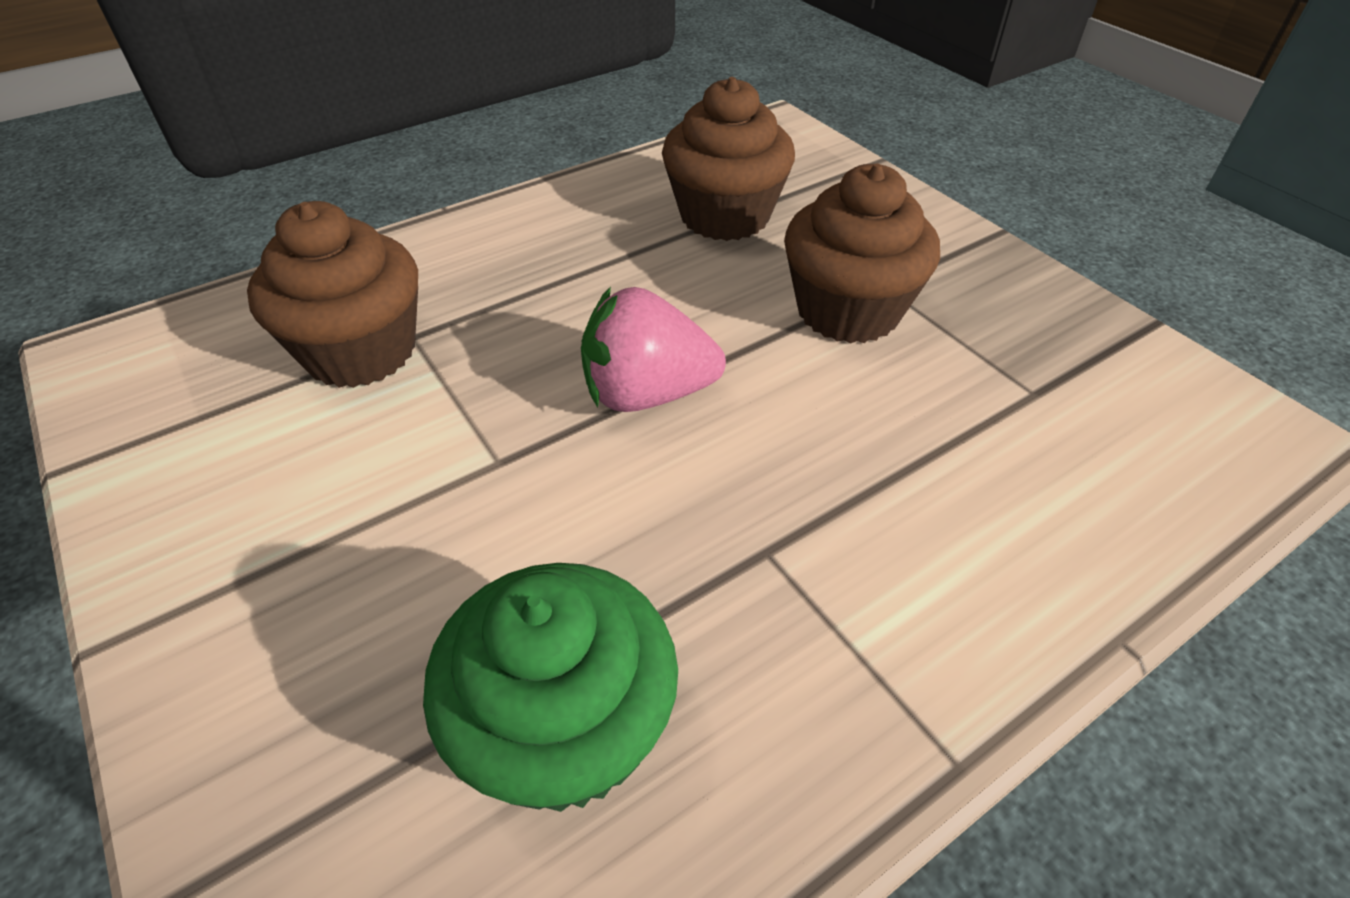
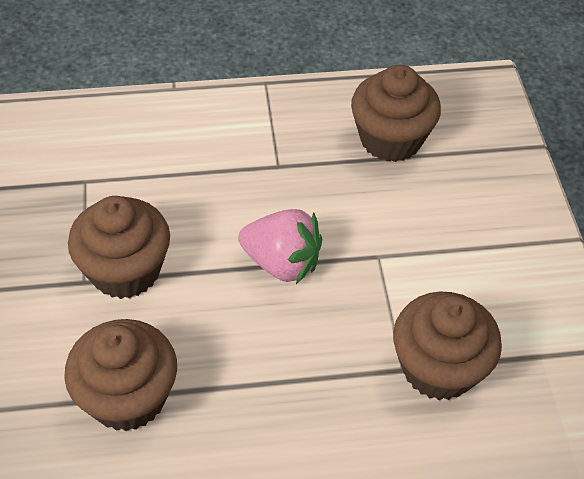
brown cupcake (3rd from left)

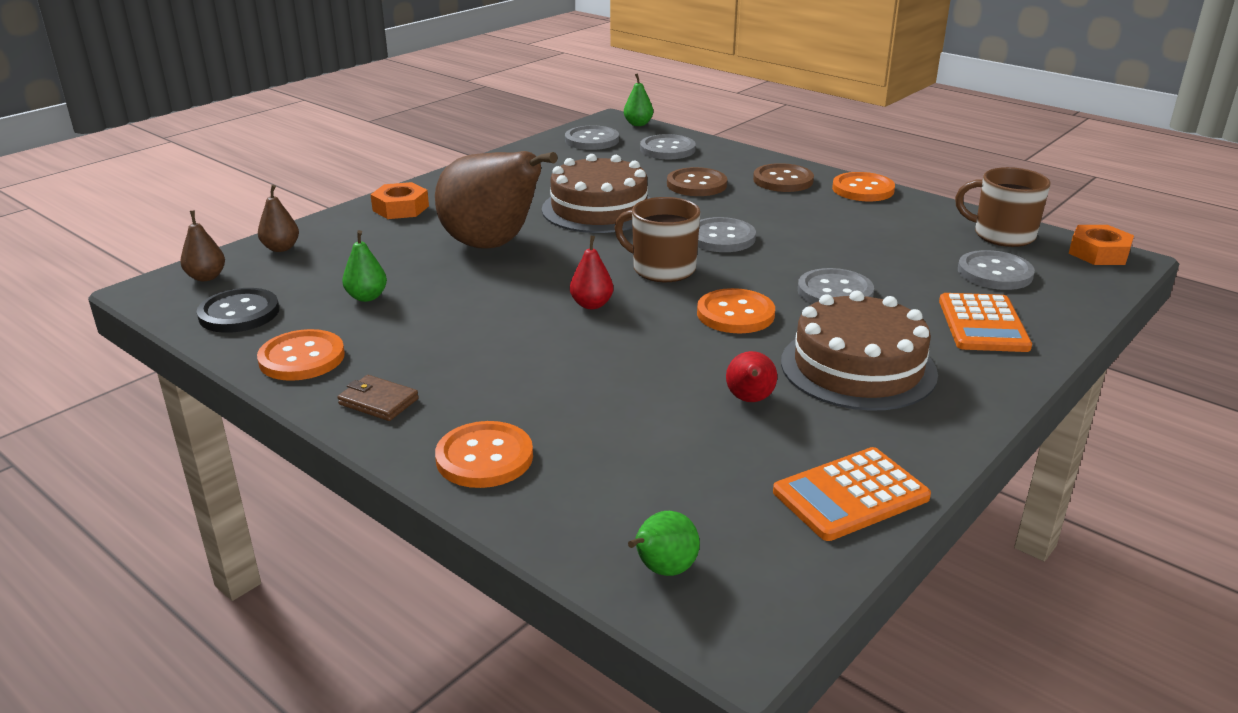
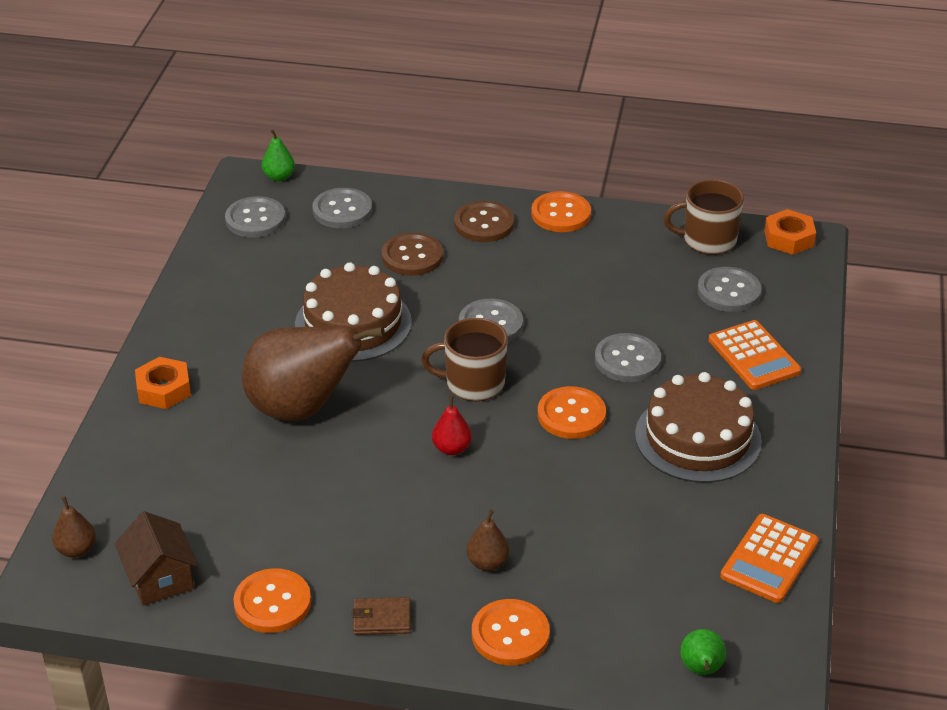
green pear (1st from left in the first image); red pear (2nd from left in the first image); brown pear (3rd from left); brown house

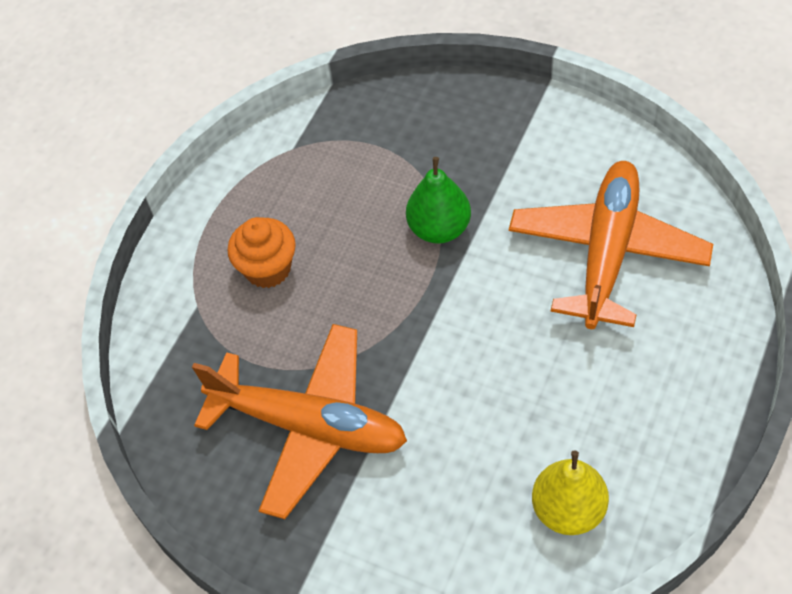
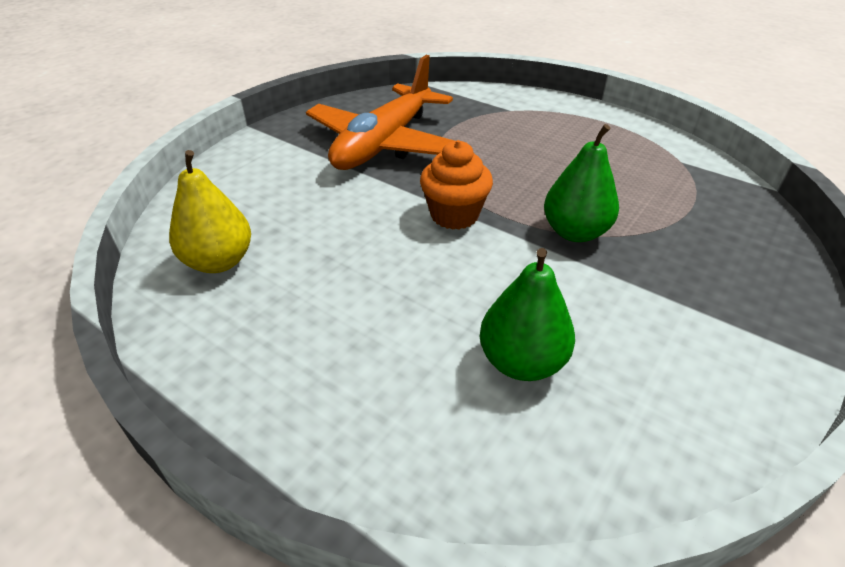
orange cupcake; green pear (1st from left)

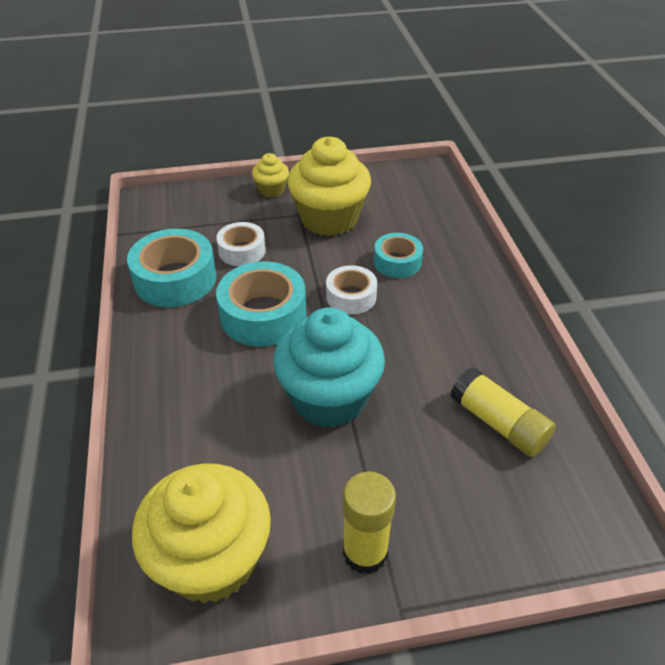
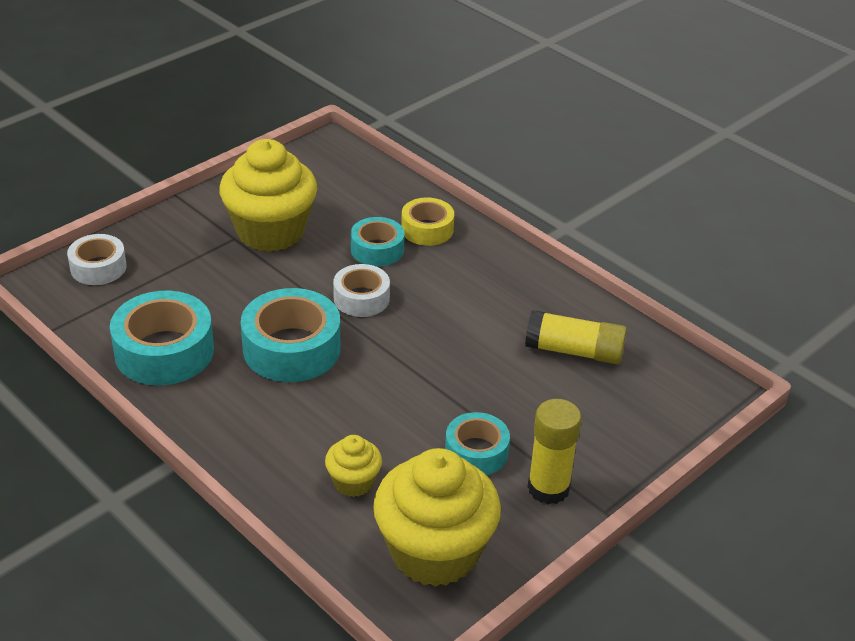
turquoise cupcake; yellow tape; turquoise tape (4th from left); white tape (1st from left); yellow cupcake (2nd from left)

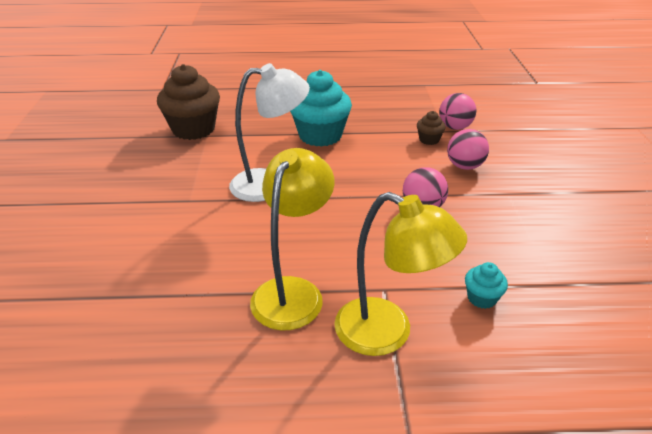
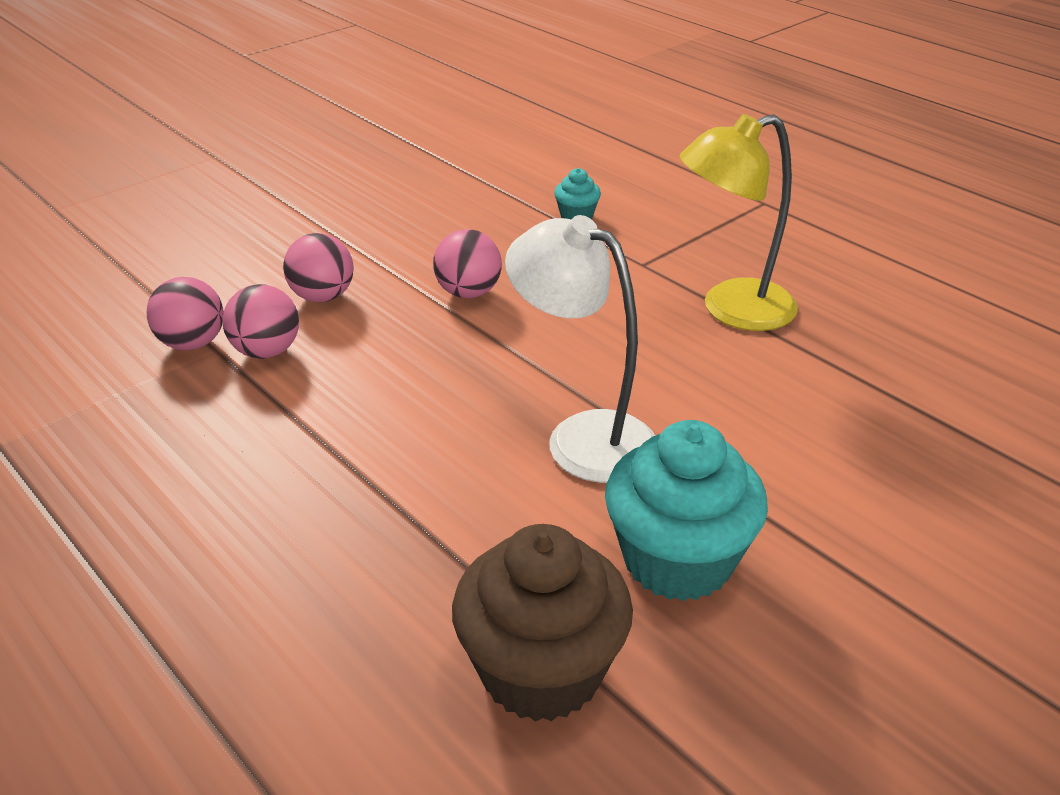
yellow lamp (2nd from left in the first image); turquoise cupcake (2nd from left); pink ball (2nd from left)

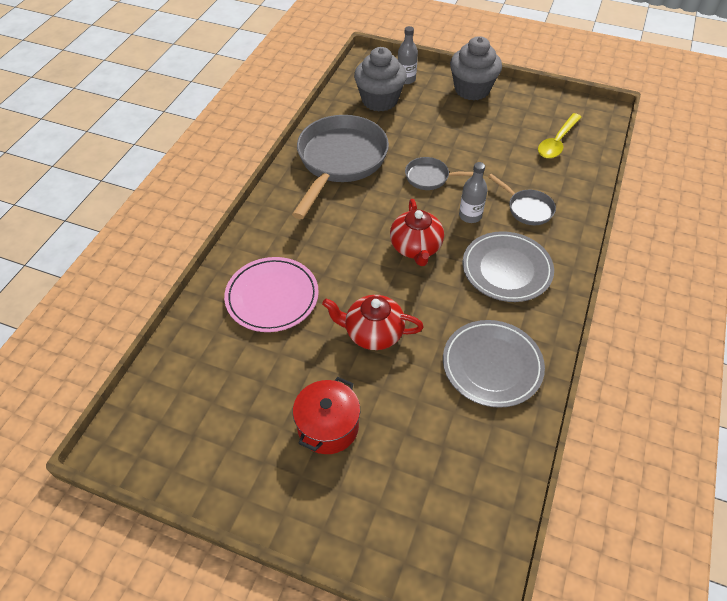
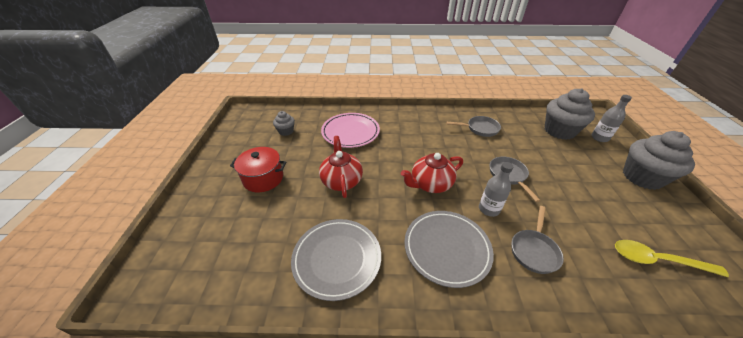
grey cupcake (1st from left); grey pan (1st from left)

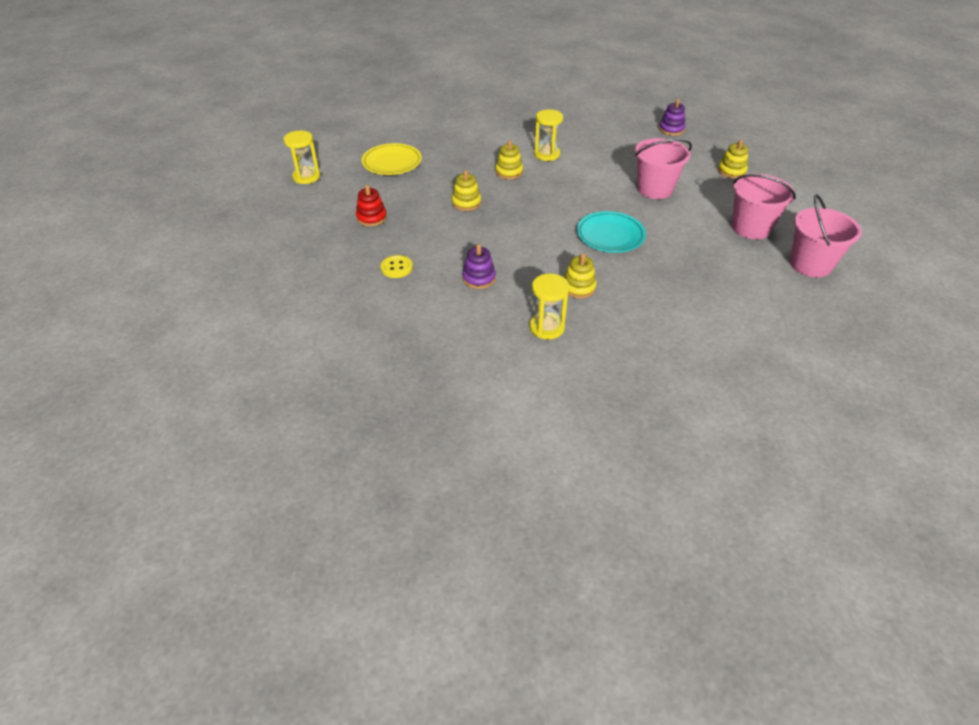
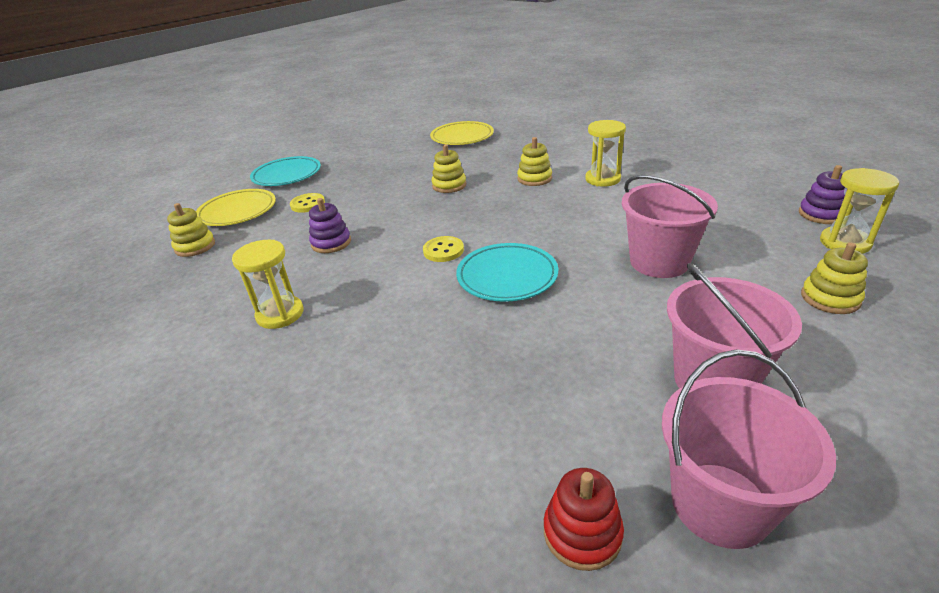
yellow plate (1st from left); turquoise plate (1st from left); yellow button (2nd from left); yellow hourglass (3rd from left); red stacking toy; yellow stacking toy (1st from left)

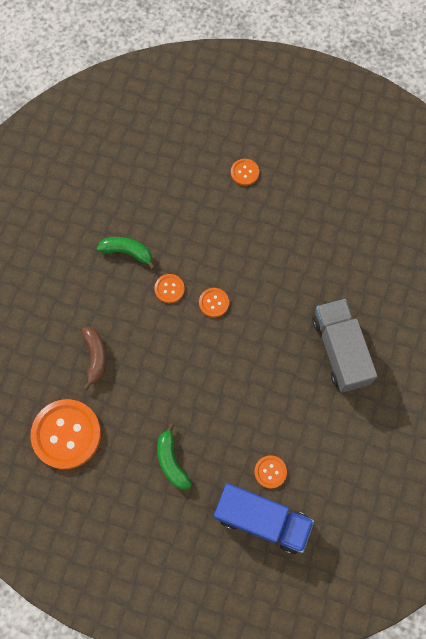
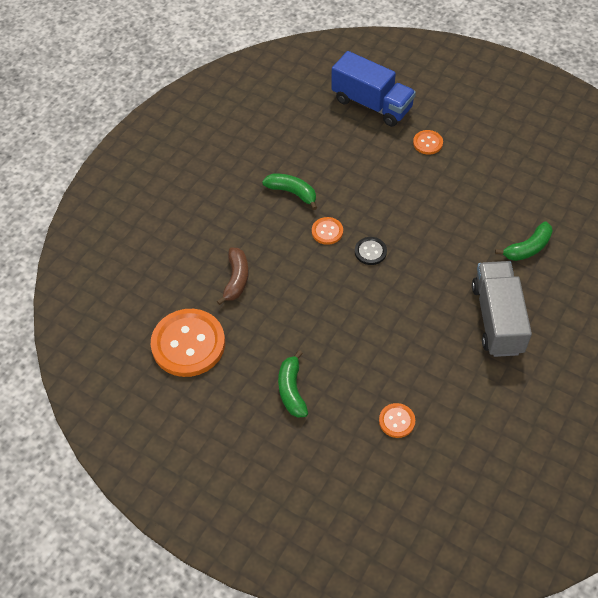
green banana (3rd from left); blue truck; black button

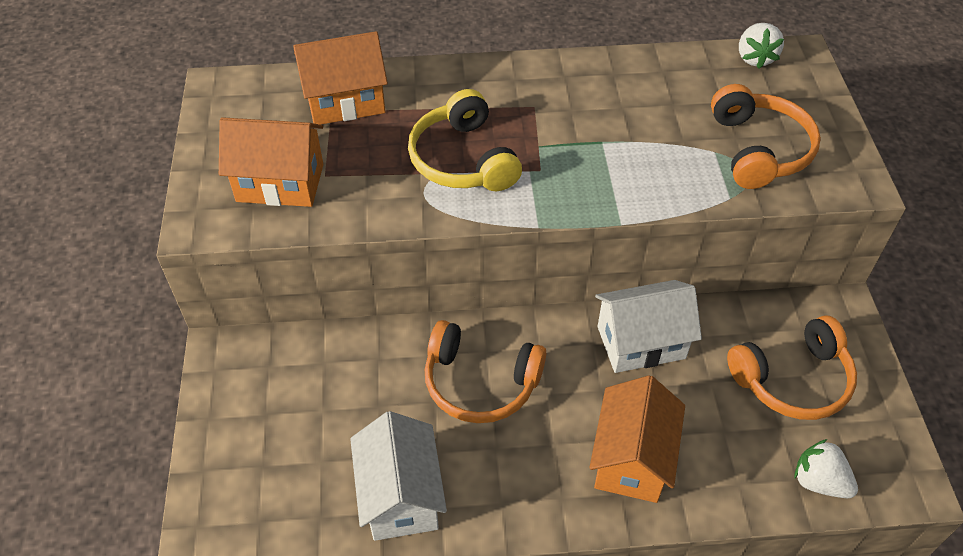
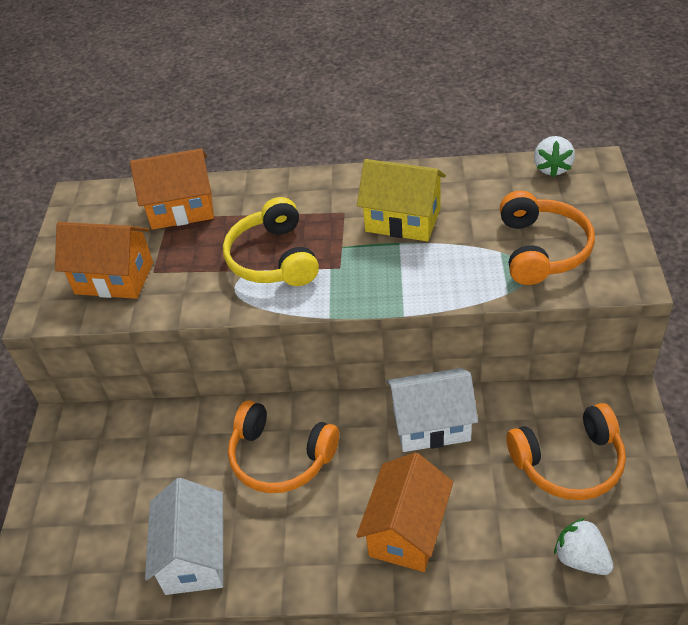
yellow house

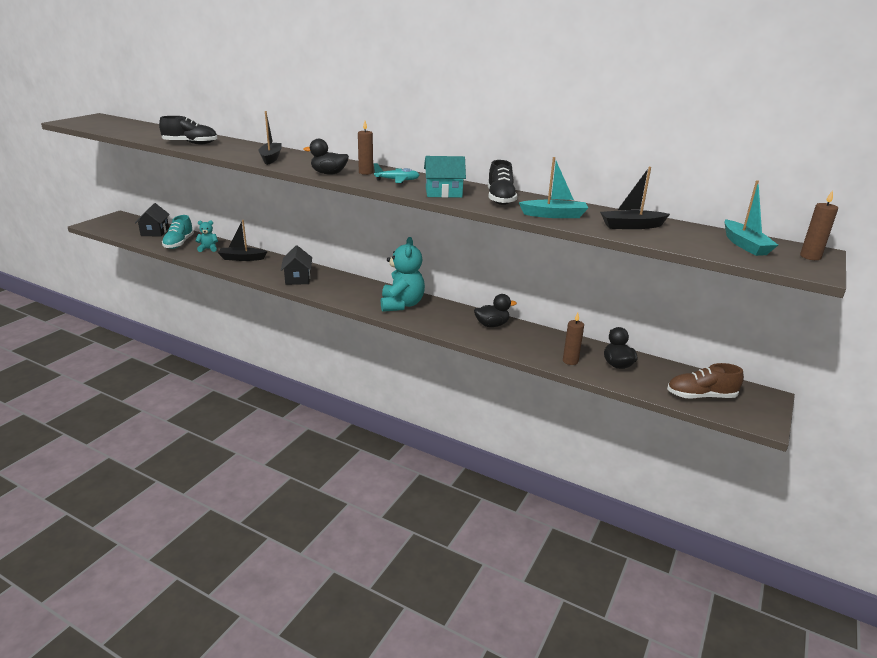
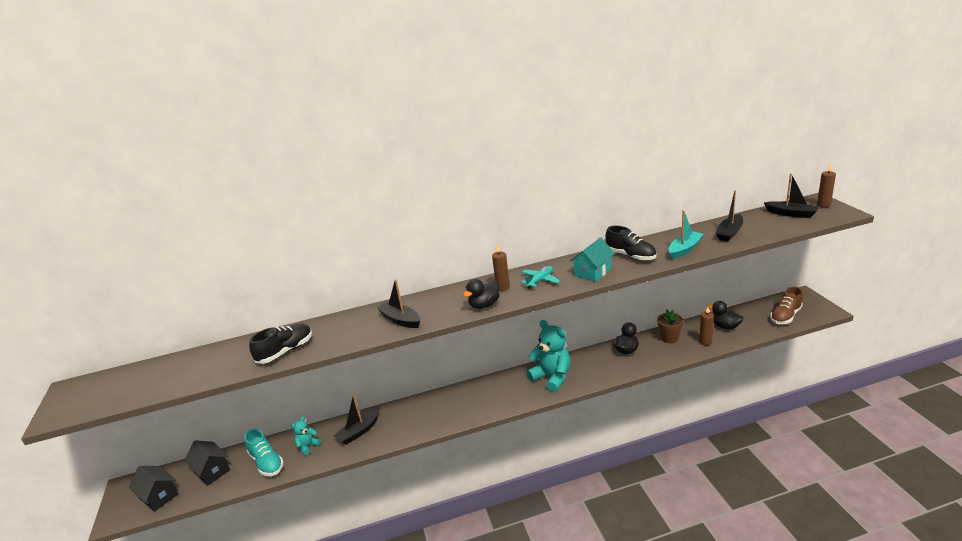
brown flower pot; black house (1st from left); black boat (4th from left)

